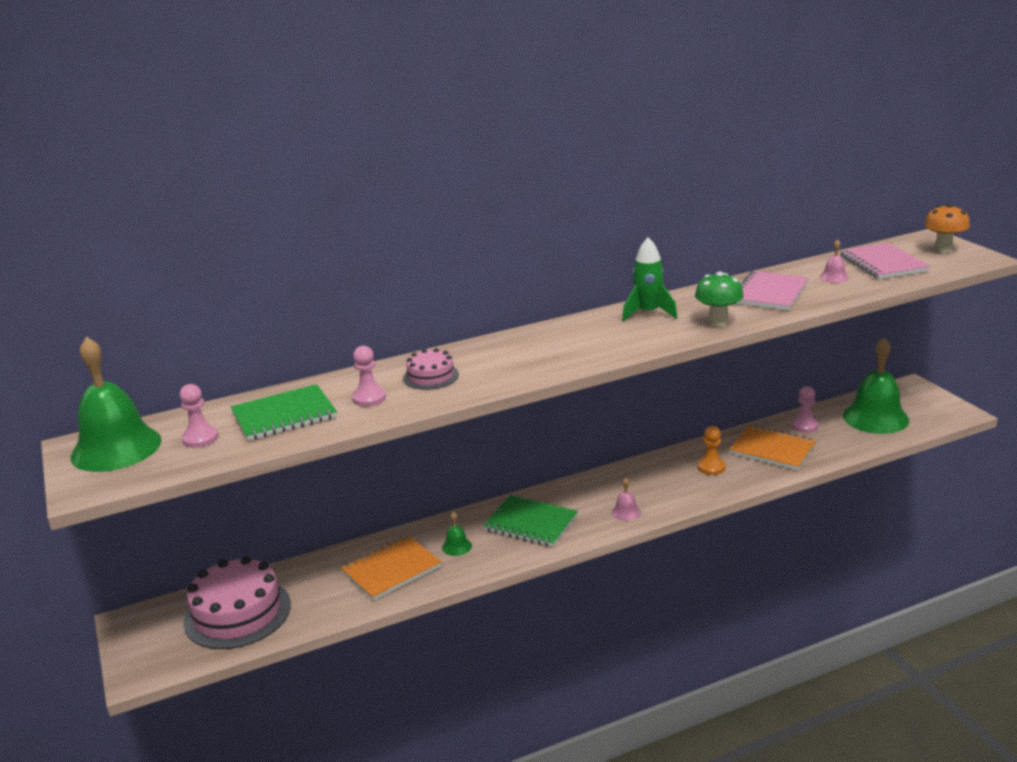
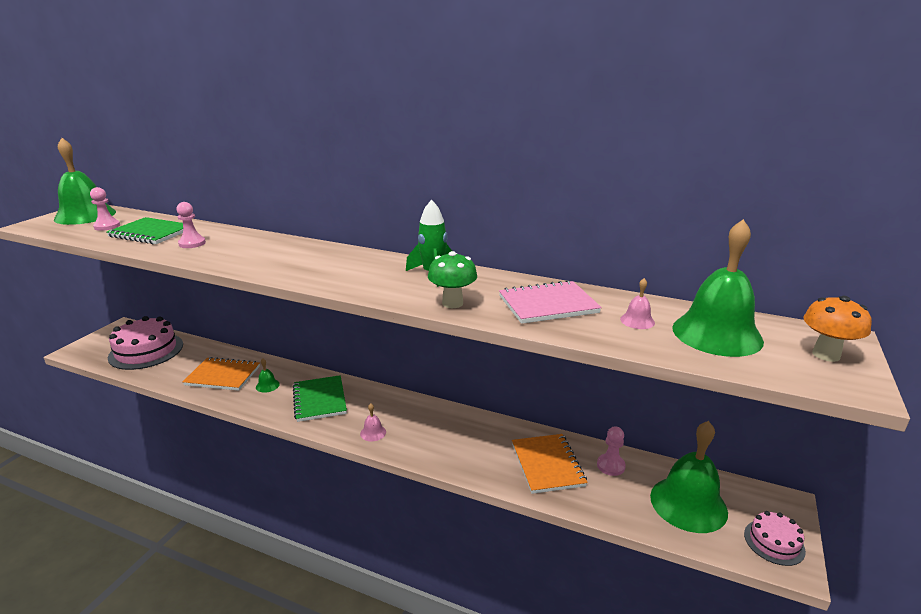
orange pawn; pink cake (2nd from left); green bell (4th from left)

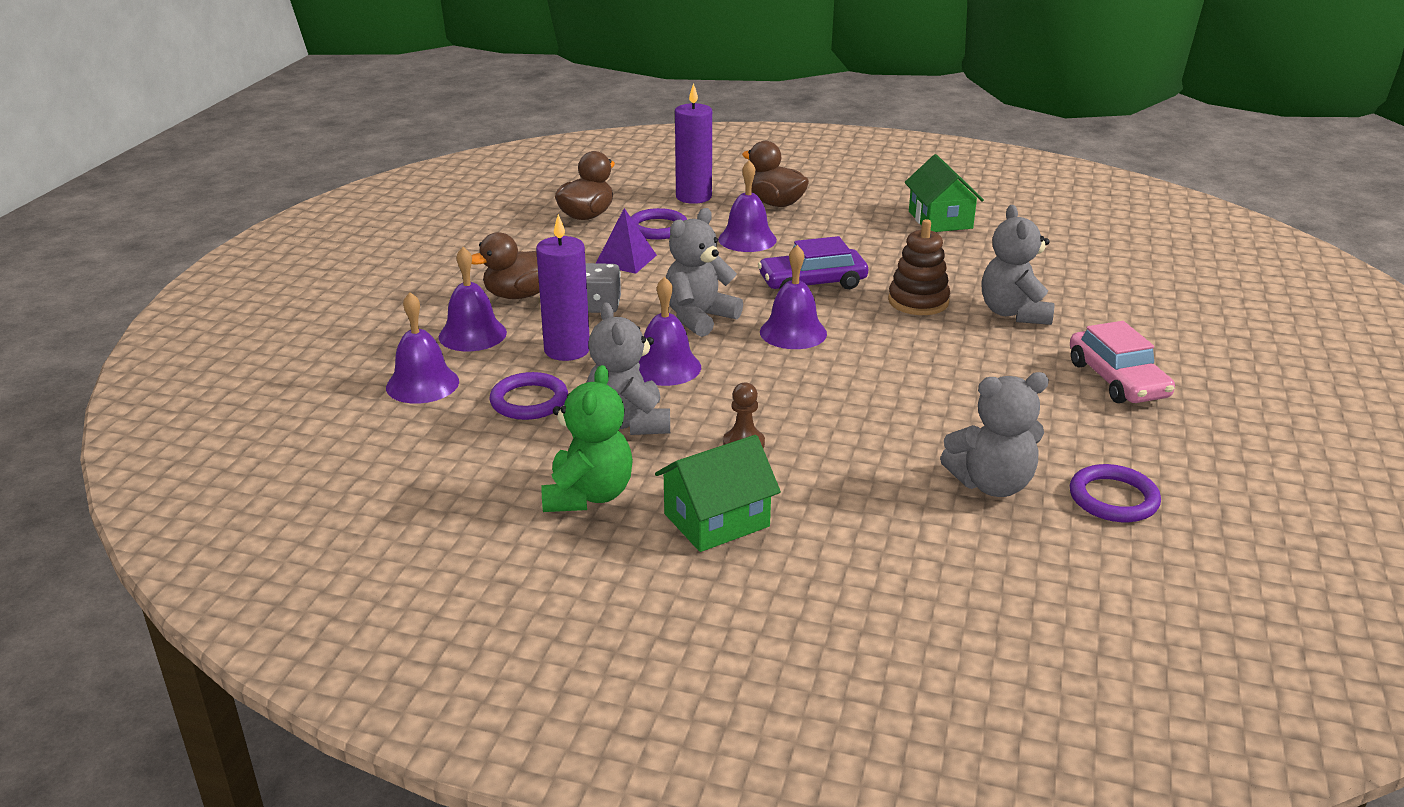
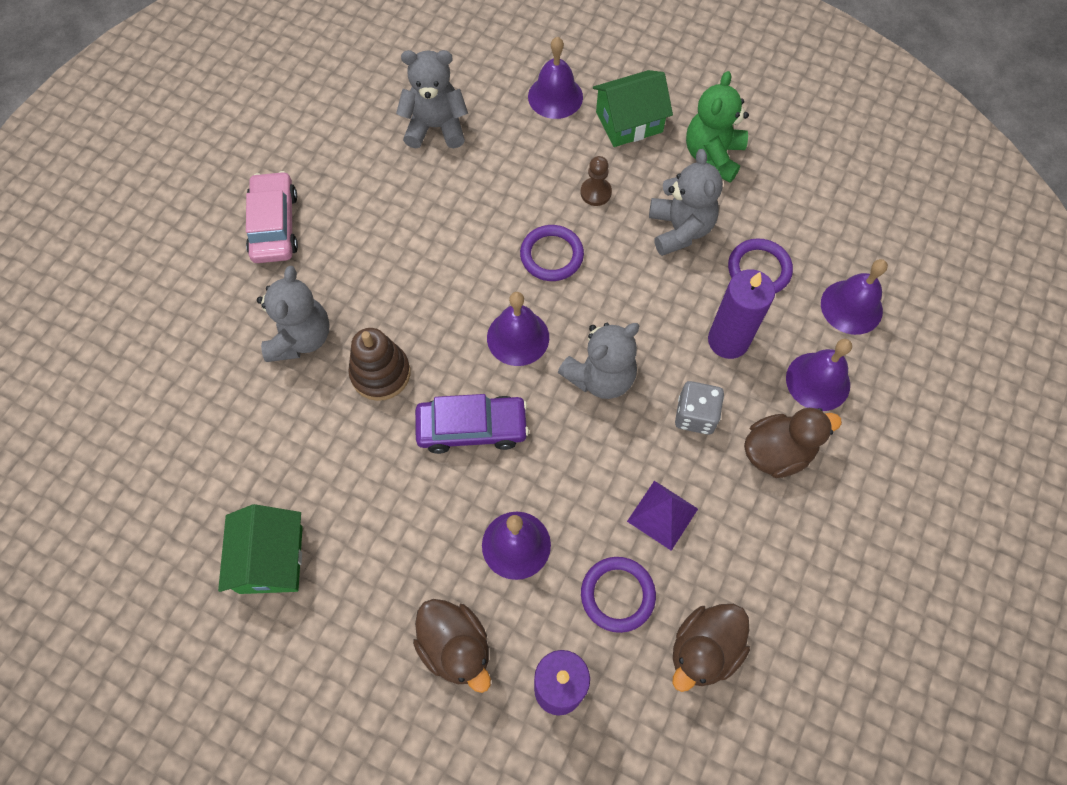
purple bell (3rd from left); purple ring (1st from left)

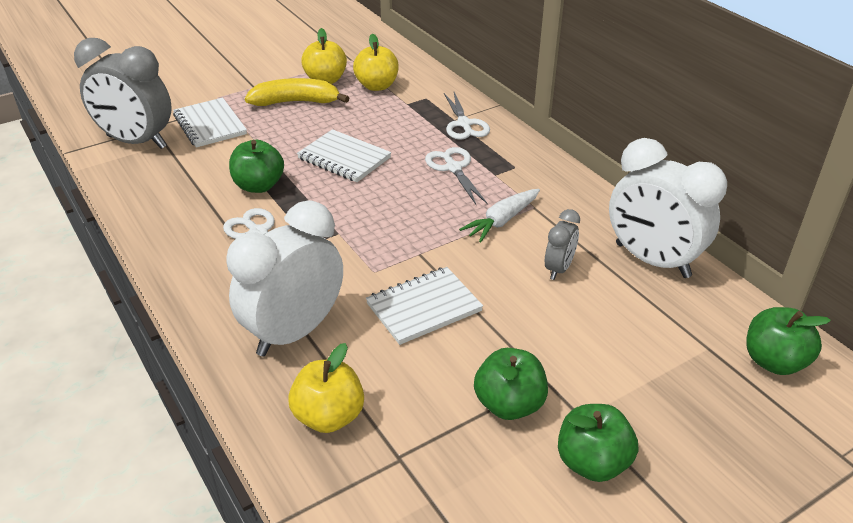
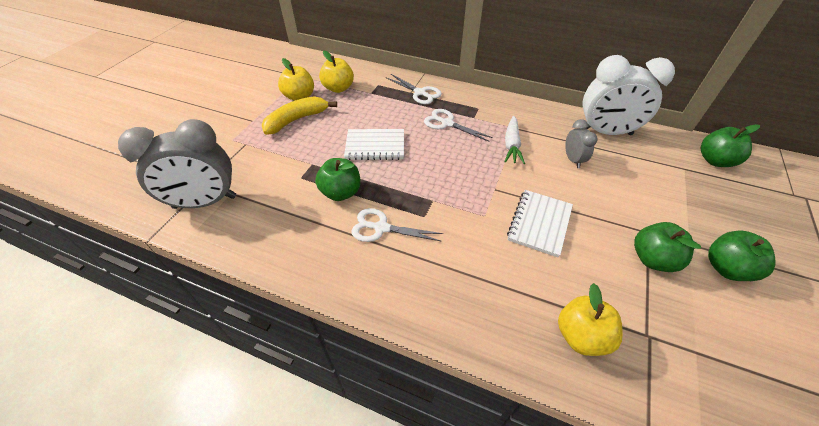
white notebook (1st from left in the first image); white clock (1st from left in the first image)

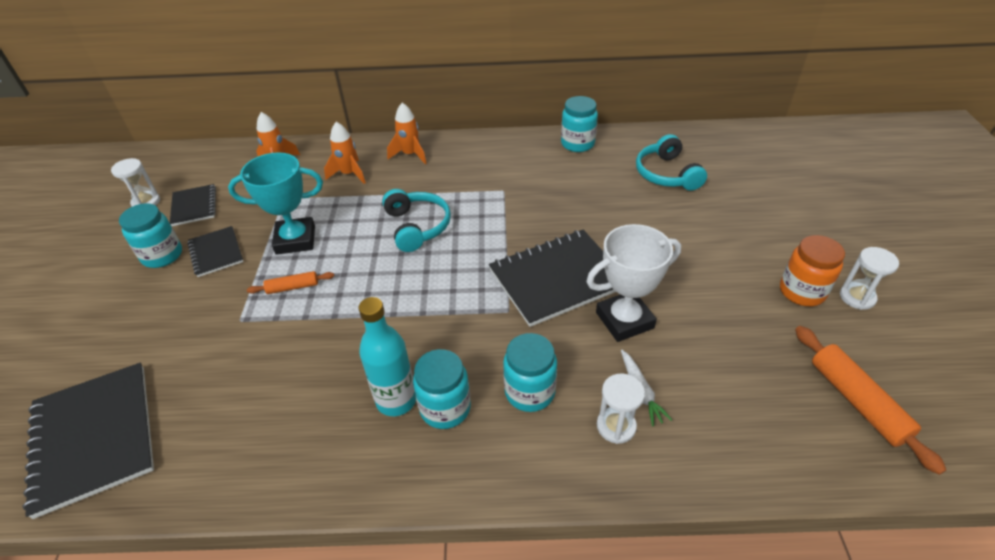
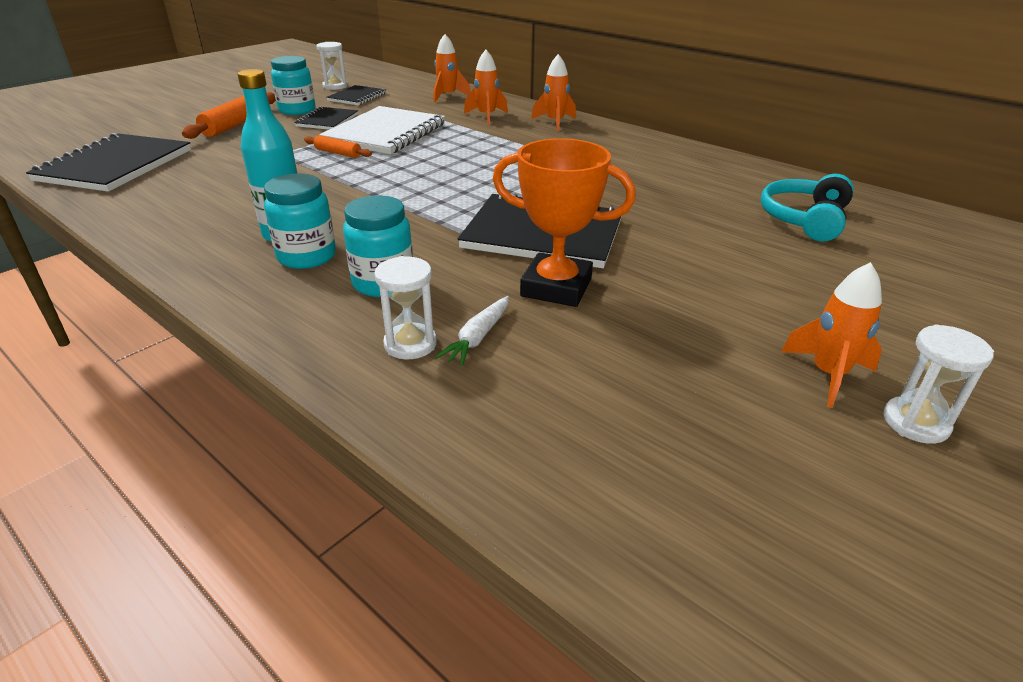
turquoise headphones (1st from left in the first image); turquoise jar (4th from left in the first image); orange rolling pin (1st from left); white notebook; orange rocket (4th from left); orange trophy

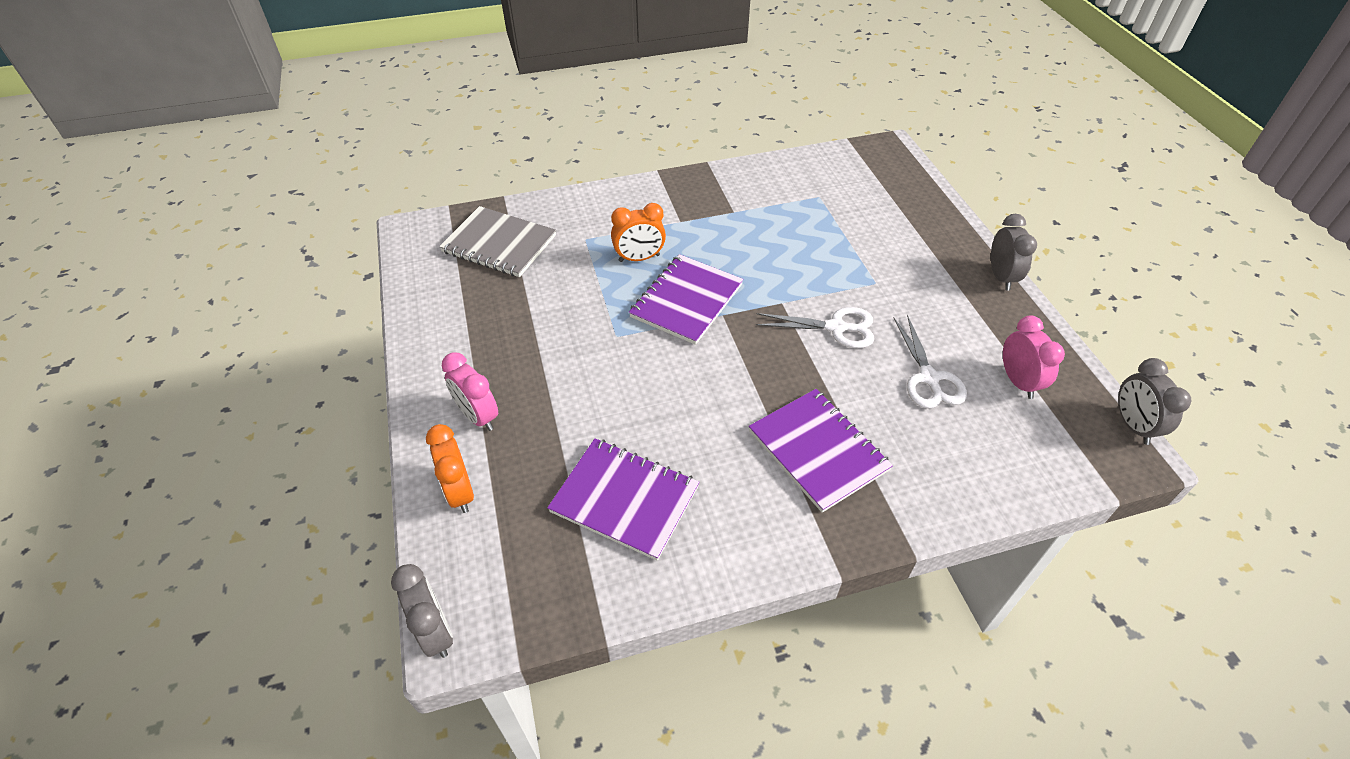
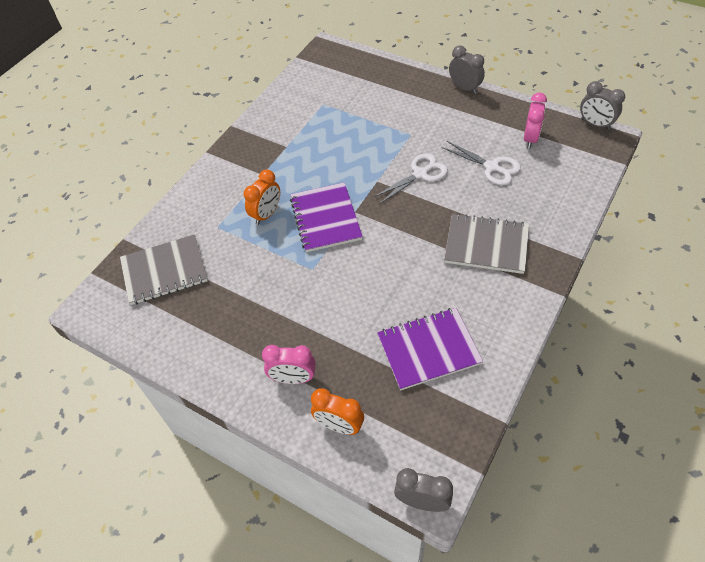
grey notebook (2nd from left); pink clock (2nd from left)

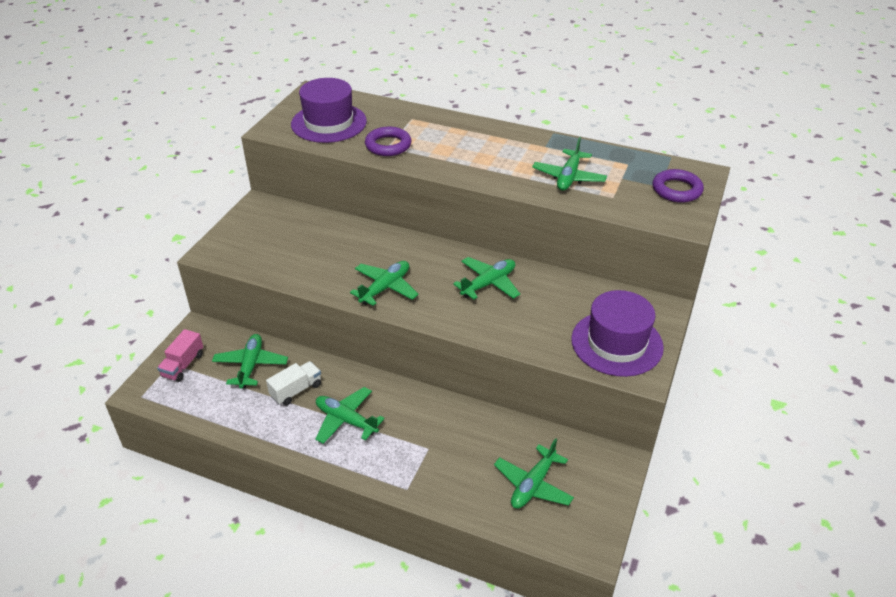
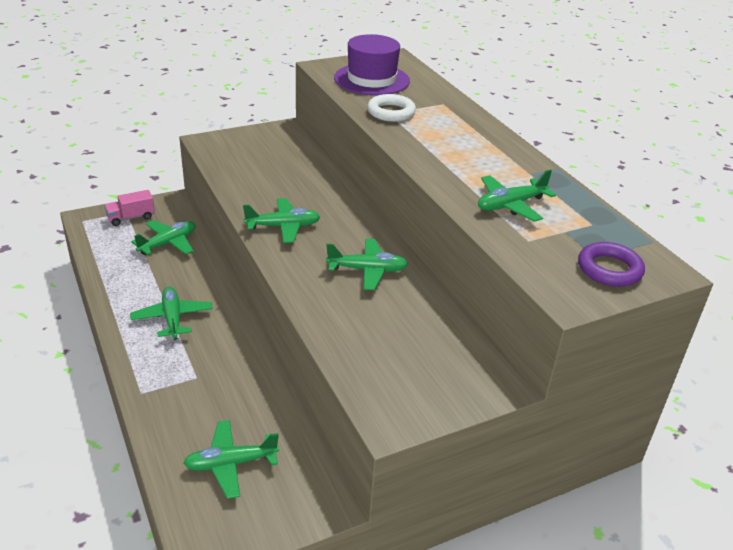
white truck; purple hat (2nd from left in the first image); white ring

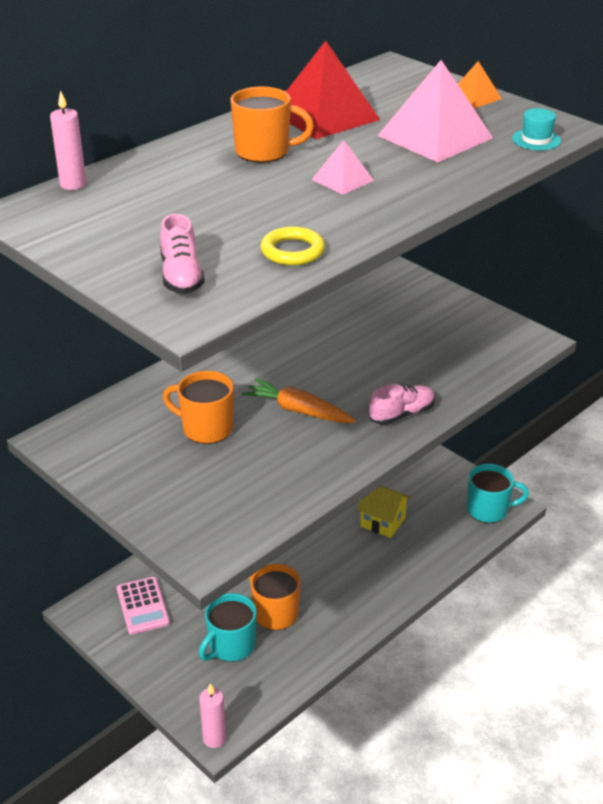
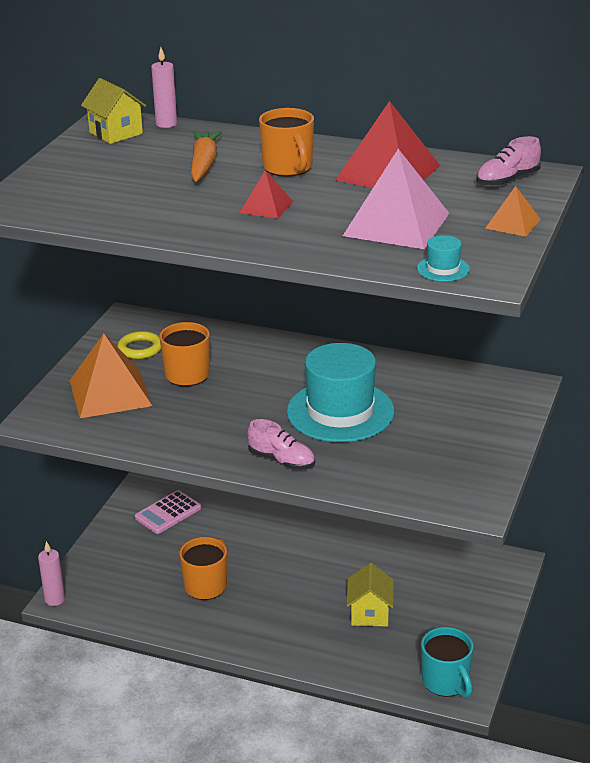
turquoise mug (1st from left in the first image); orange pyramid (1st from left); yellow house (1st from left); turquoise hat (1st from left); pink shoe (2nd from left); orange carrot; yellow ring; red pyramid (1st from left)

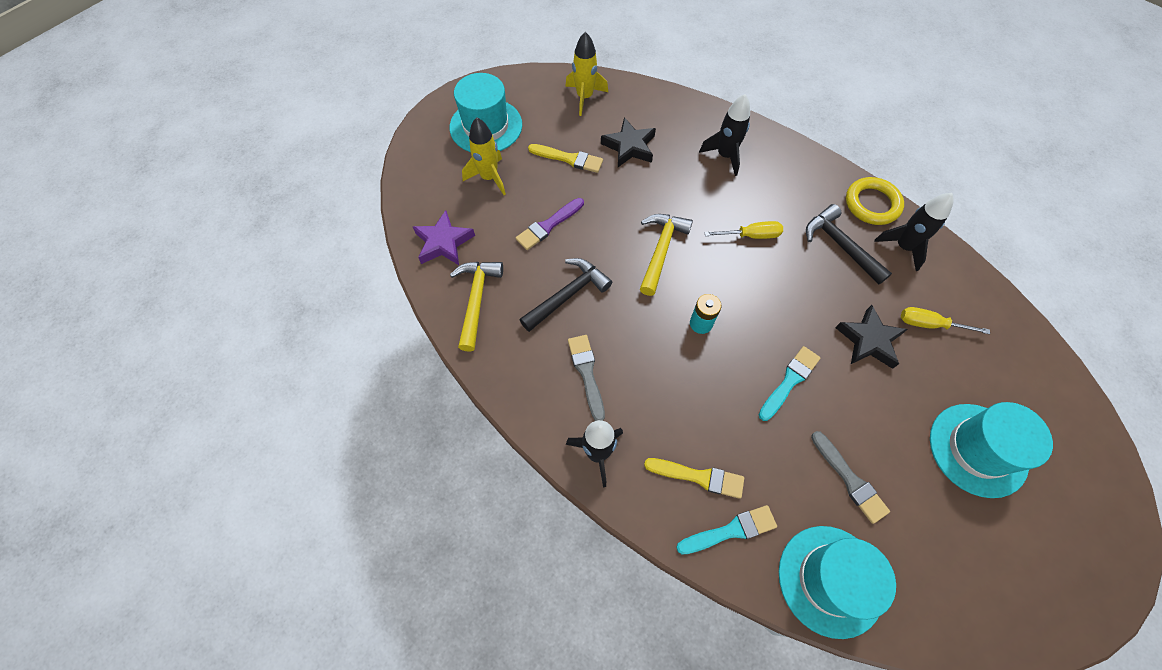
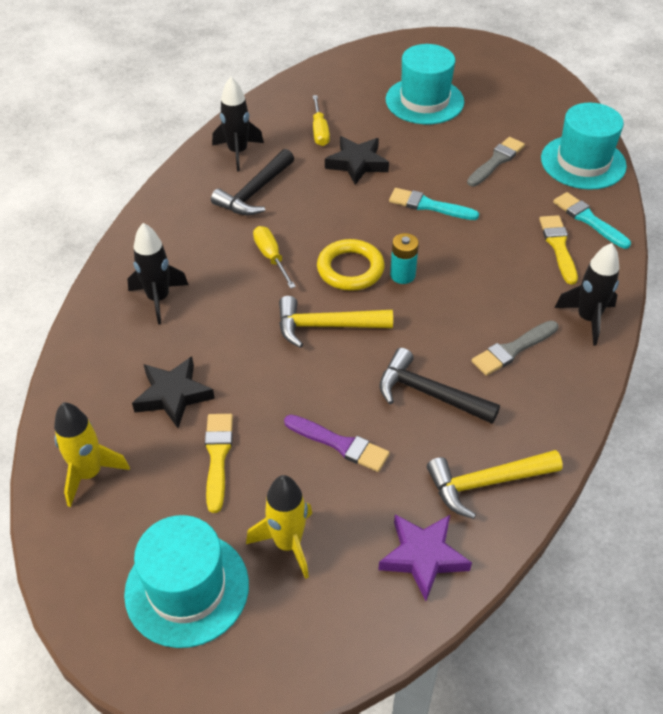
yellow ring

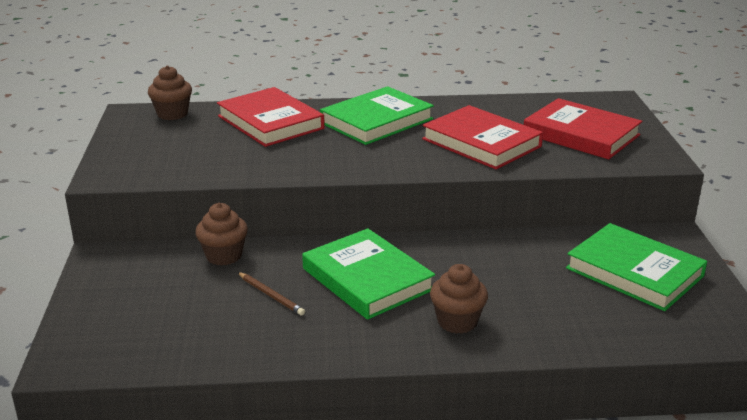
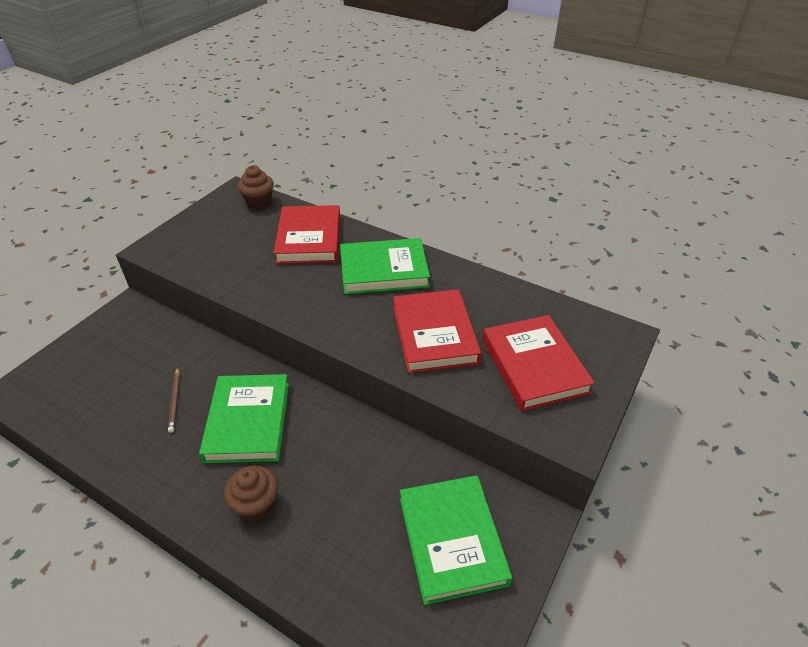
brown cupcake (2nd from left in the first image)

